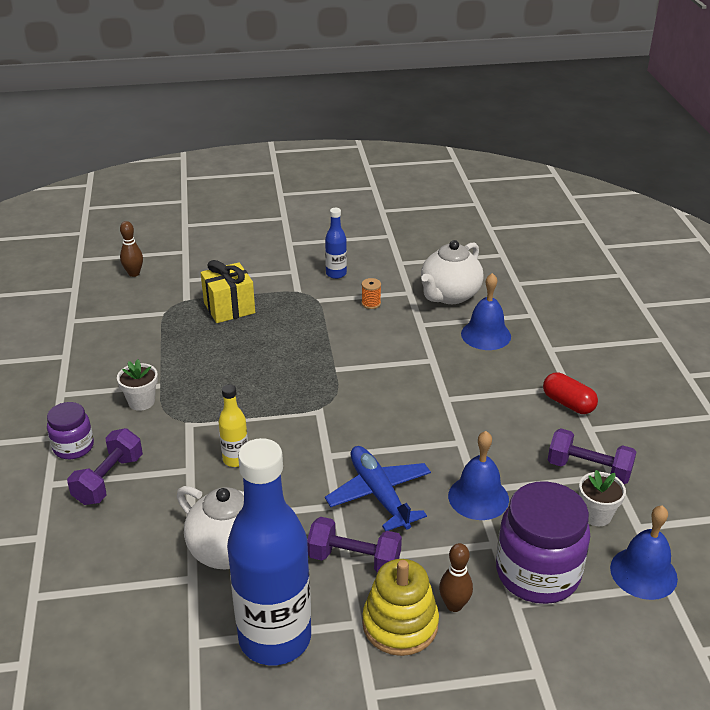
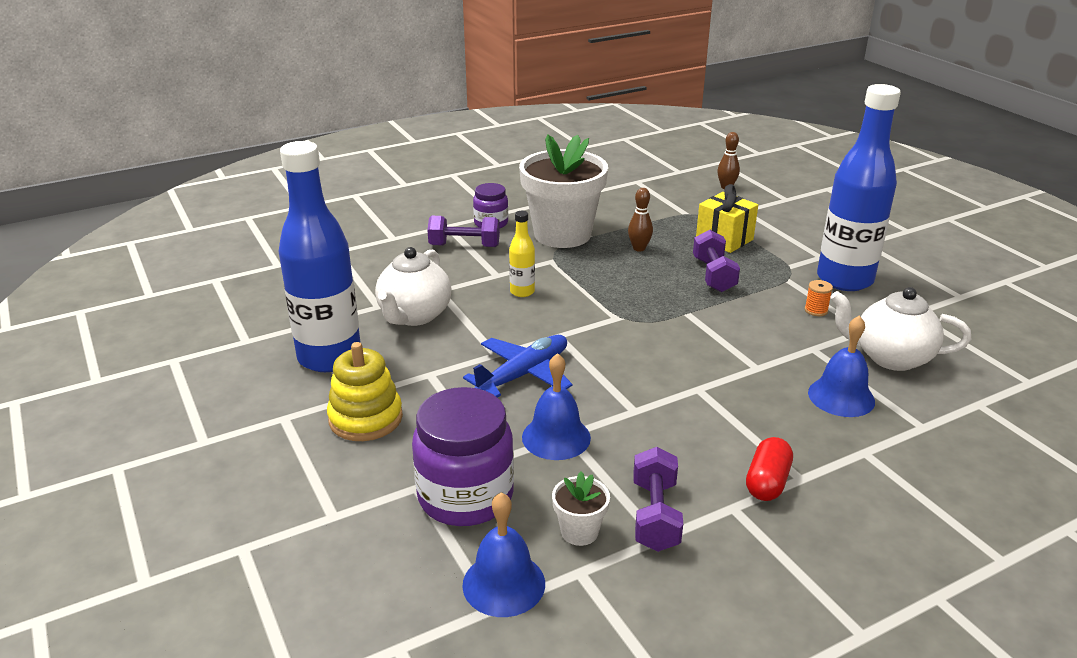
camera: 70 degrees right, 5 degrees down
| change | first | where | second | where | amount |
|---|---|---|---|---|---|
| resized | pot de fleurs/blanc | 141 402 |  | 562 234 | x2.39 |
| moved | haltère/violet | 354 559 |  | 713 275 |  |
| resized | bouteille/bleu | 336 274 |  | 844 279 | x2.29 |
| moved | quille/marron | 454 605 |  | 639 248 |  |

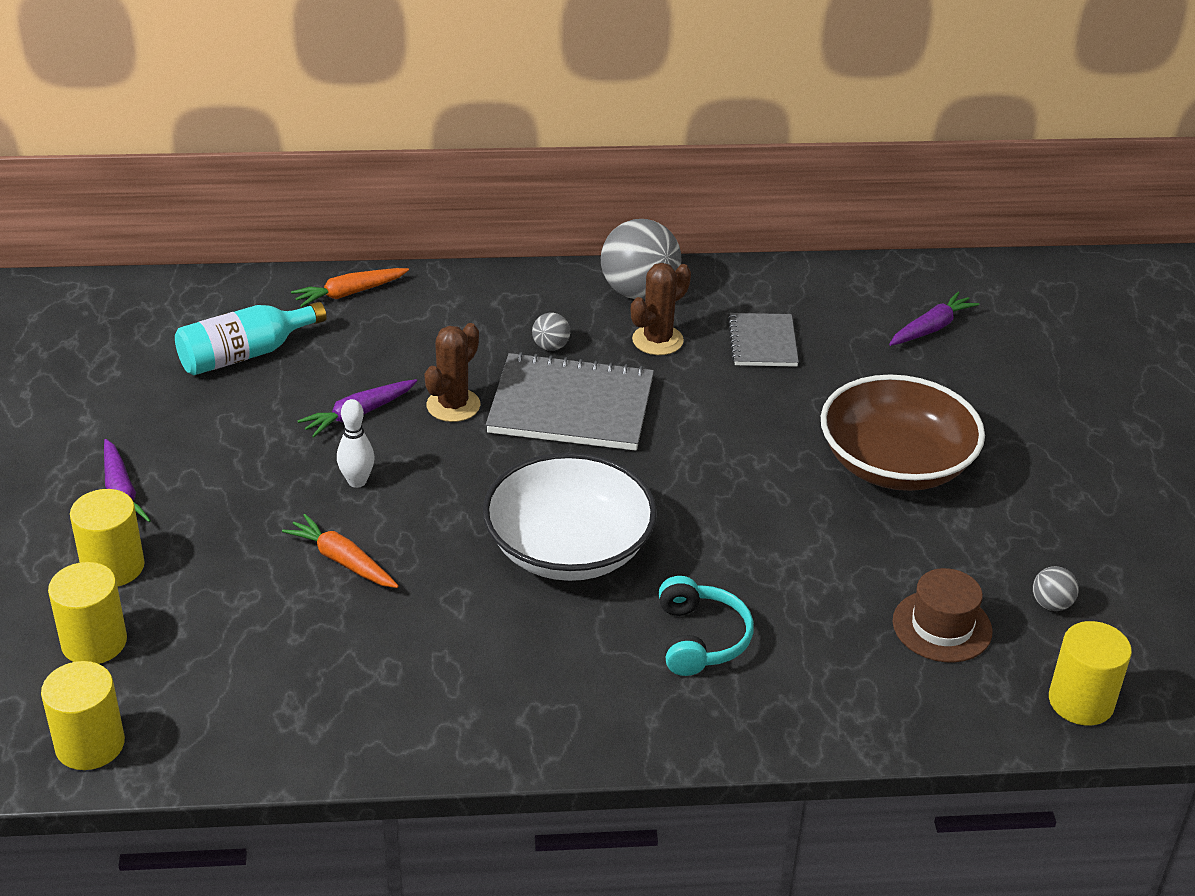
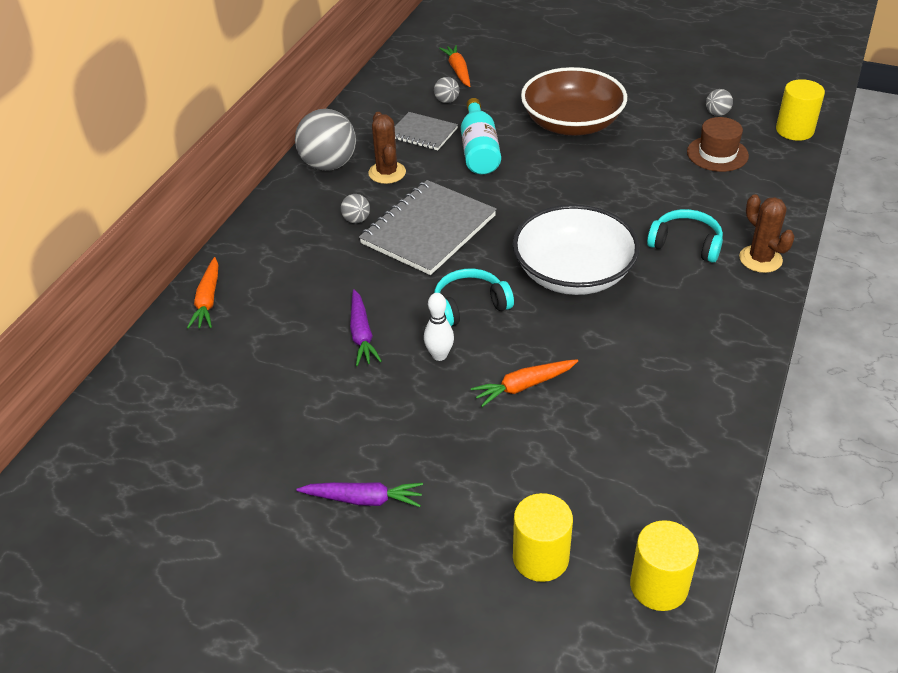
camera: 60 degrees left, 5 degrees up
| change | first | where | second | where | amount |
|---|---|---|---|---|---|
| removed | cylindre/jaune | 113 567 |  |  |  |
| moved | bouteille/turquoise | 245 354 |  | 479 150 |  |
| moved | cactus/marron | 453 405 |  | 760 259 |  |
| recoloured | carotte/violet | 931 328 | carotte/orange | 458 71 |  |
| added |  |  | balle/gris | 446 101 |  |
| added |  |  | casque audio/turquoise | 470 305 |  |

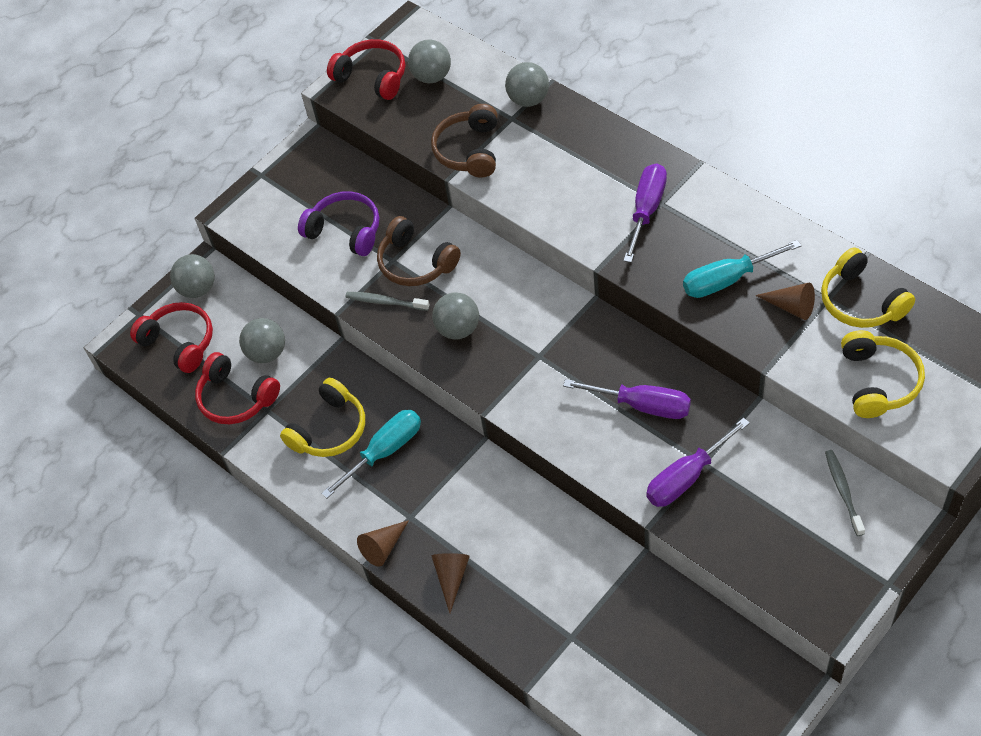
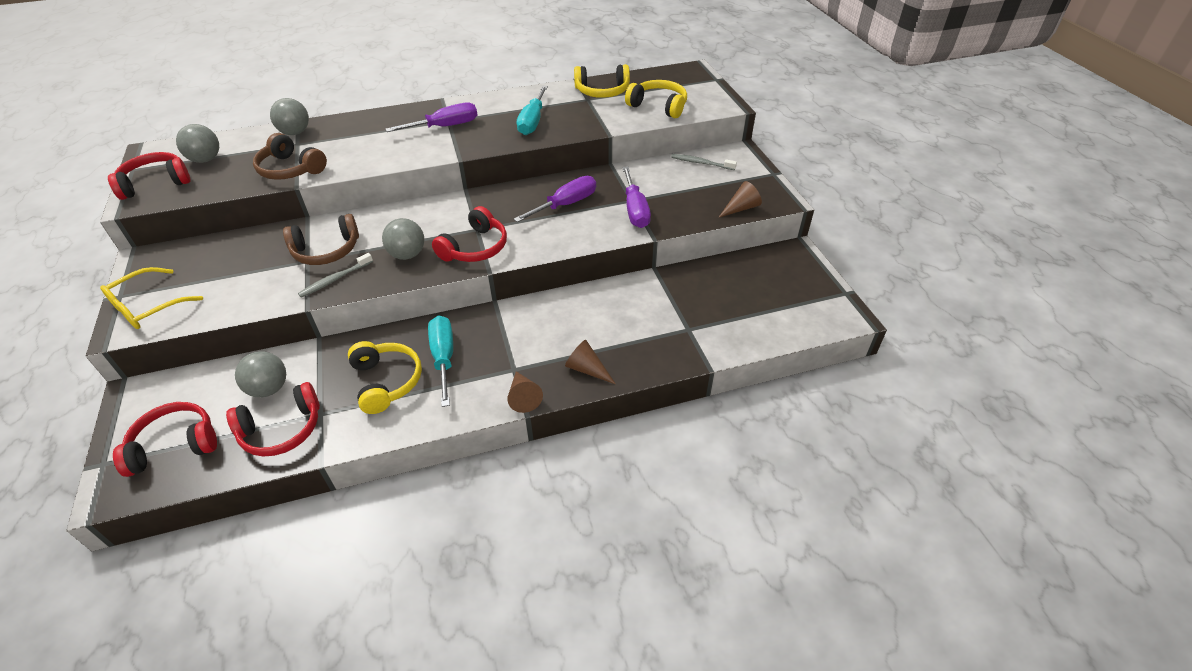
camera: 65 degrees left, 10 degrees down
| change | first | where | second | where | amount |
|---|---|---|---|---|---|
| removed | balle/gris | 198 289 |  |  |  |
| removed | casque audio/violet | 345 231 |  |  |  |
| turned | tournevis/violet | 646 210 |  | 445 127 | 105 degrees clockwise |
| moved | cône/marron | 791 307 |  | 741 208 |  |
| added |  |  | lunettes/jaune | 147 307 |  |
| added |  |  | casque audio/rouge | 475 248 |  |

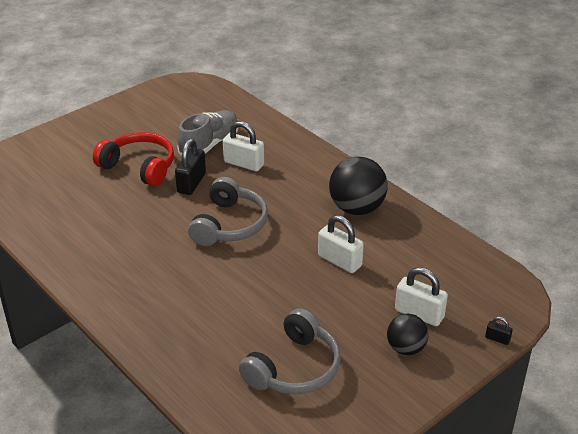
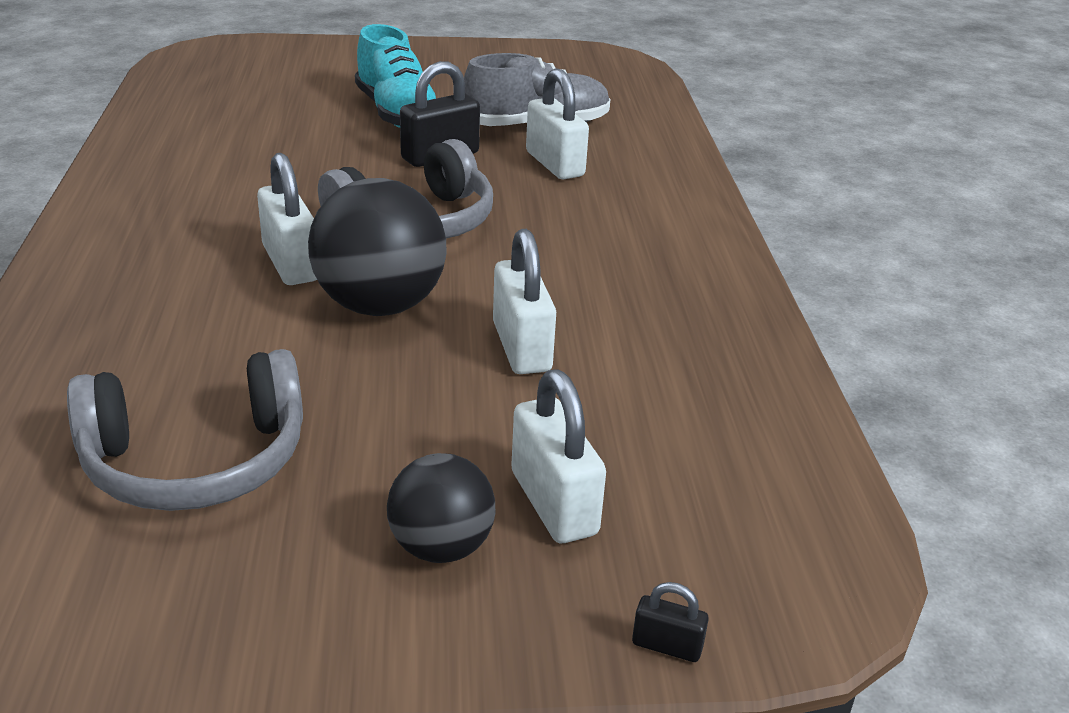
camera: 35 degrees right, 5 degrees down
| change | first | where | second | where | amount |
|---|---|---|---|---|---|
| replaced | casque audio/rouge | 139 167 | chaussure/turquoise | 397 114 |  |
| moved | balle/noir | 356 208 |  | 380 305 |  |
| turned | cadenas/noir | 497 339 |  | 667 646 | 45 degrees counterclockwise |
| added |  |  | cadenas/blanc | 291 263 |  |

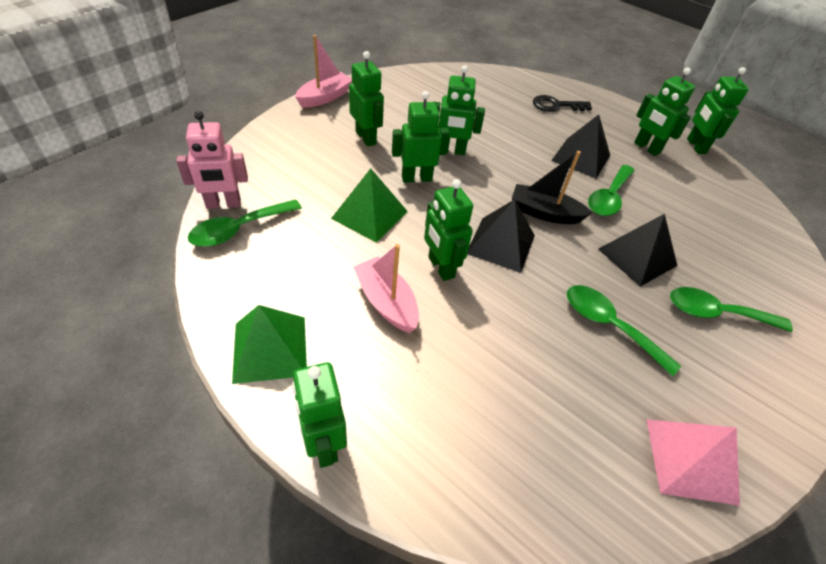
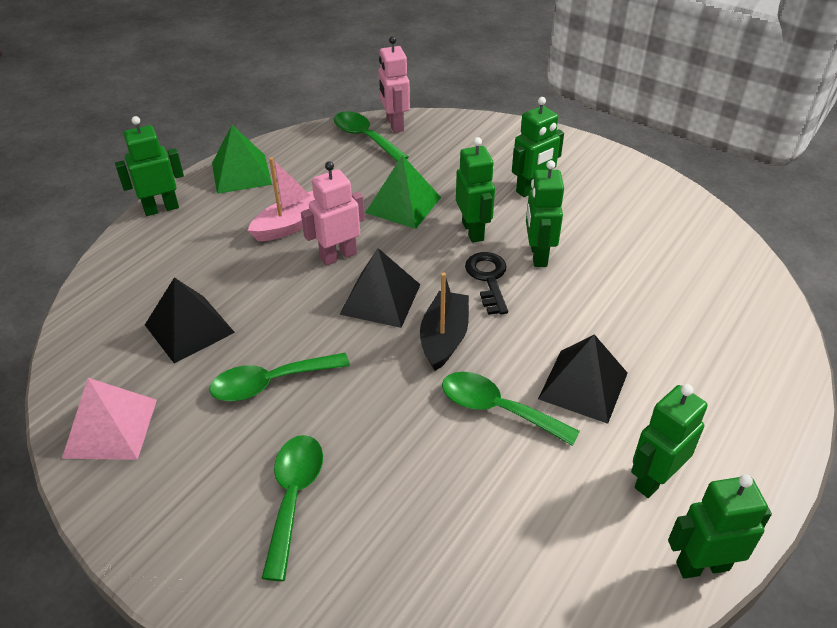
camera: 90 degrees right, 5 degrees down
| change | first | where | second | where | amount |
|---|---|---|---|---|---|
| removed | bateau/rose | 325 97 |  |  |  |
| recoloured | robot/vert | 440 267 | robot/rose | 338 256 |  |
| moved | clé/noir | 556 105 |  | 488 279 |  |
| turned | cuillère/vert | 609 325 |  | 270 383 | 150 degrees counterclockwise |
| moved | pyramide/noir | 637 257 |  | 189 328 |  |

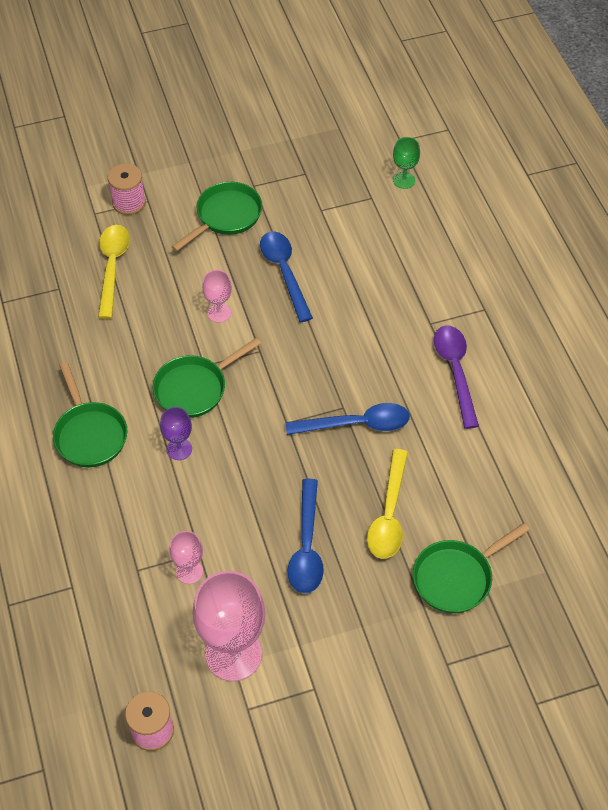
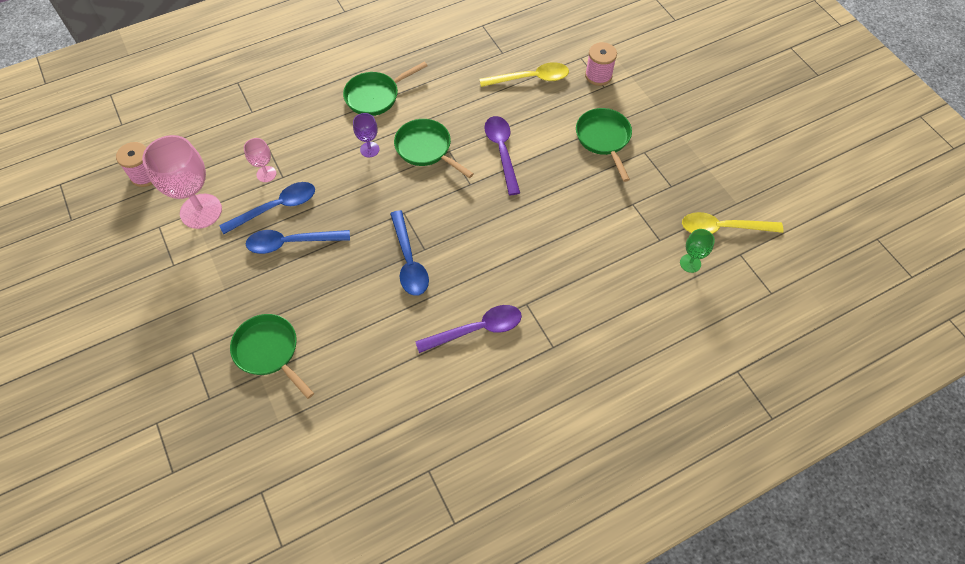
camera: 80 degrees right, 5 degrees up
| change | first | where | second | where | amount |
|---|---|---|---|---|---|
| turned | poêle/vert | 226 216 |  | 604 139 | 135 degrees counterclockwise |
| replaced | verre à pied/rose | 219 313 | cuillère/violet | 502 151 |  |
| moved | cuillère/bleu | 284 272 |  | 276 208 |  |
| moved | cuillère/jaune | 389 514 |  | 723 228 |  |

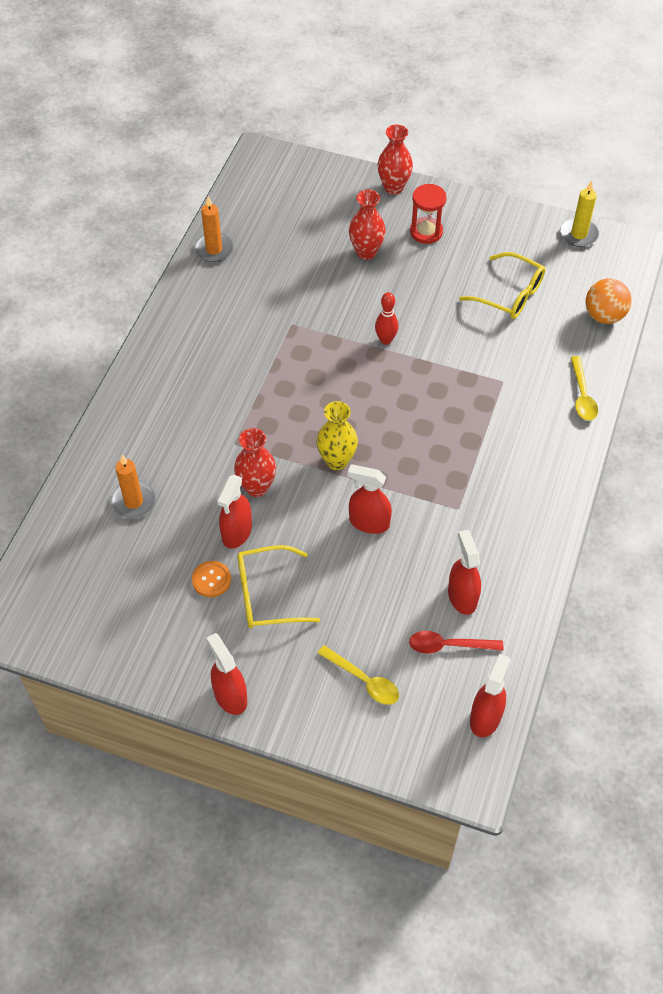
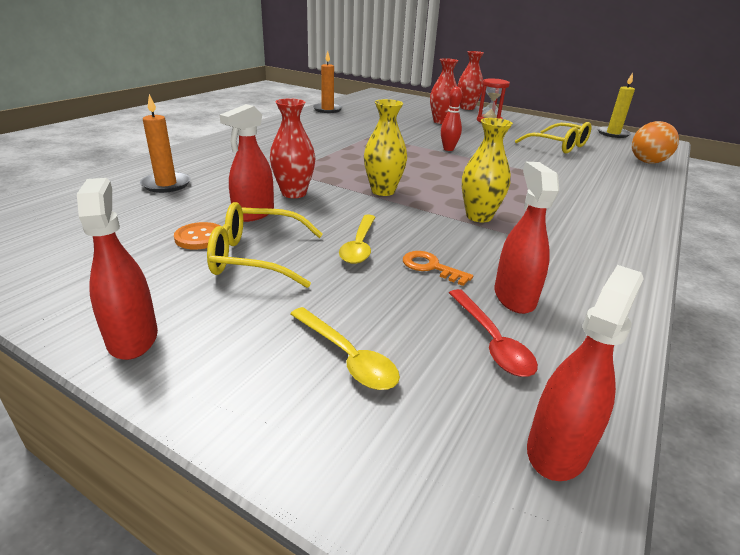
camera: 10 degrees right, 25 degrees down
| change | first | where | second | where | amount |
|---|---|---|---|---|---|
| removed | vaporisateur/rouge | 369 522 |  |  |  |
| turned | cuillère/rouge | 448 645 |  | 491 341 | 120 degrees counterclockwise |
| moved | cuillère/jaune | 582 395 |  | 359 245 |  |
| added |  |  | clé/orange | 431 267 |  |
| added |  |  | vase/jaune | 479 216 |  |

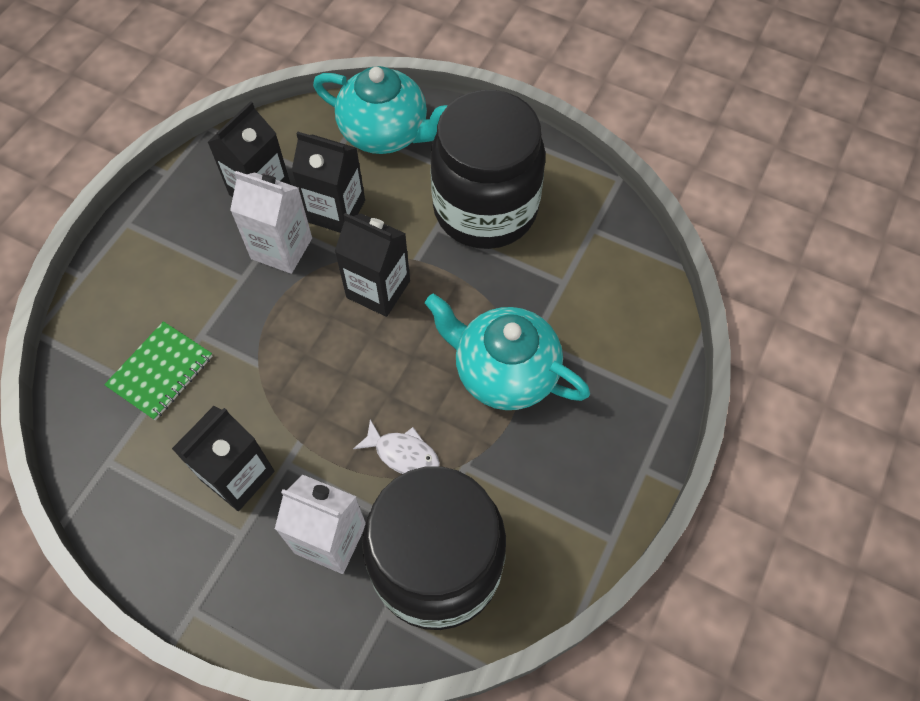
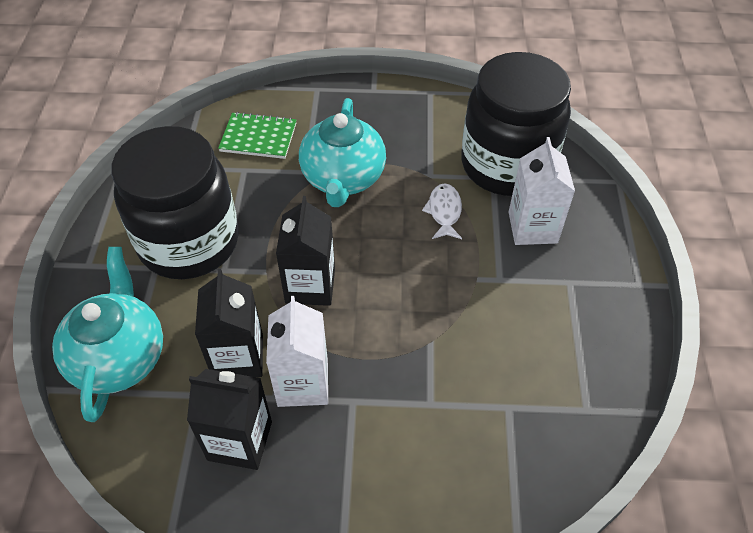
camera: 115 degrees left, 10 degrees down
| change | first | where | second | where | amount |
|---|---|---|---|---|---|
| moved | carnet/vert | 161 372 |  | 258 137 |  |
| removed | brique de lait/noir | 238 475 |  |  |  |

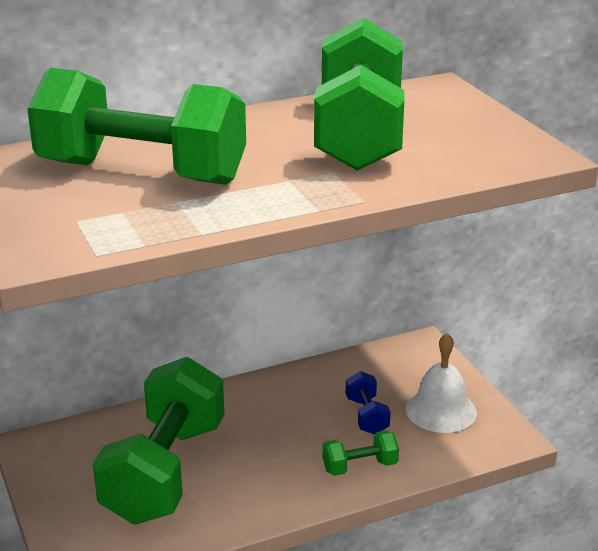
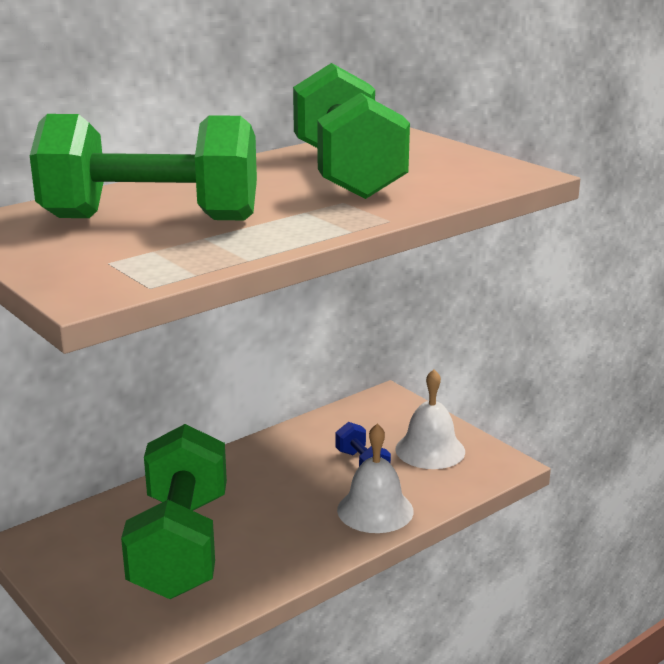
camera: 15 degrees left, 5 degrees down
| change | first | where | second | where | amount |
|---|---|---|---|---|---|
| replaced | haltère/vert | 360 467 | cloche/blanc | 375 510 |  |

